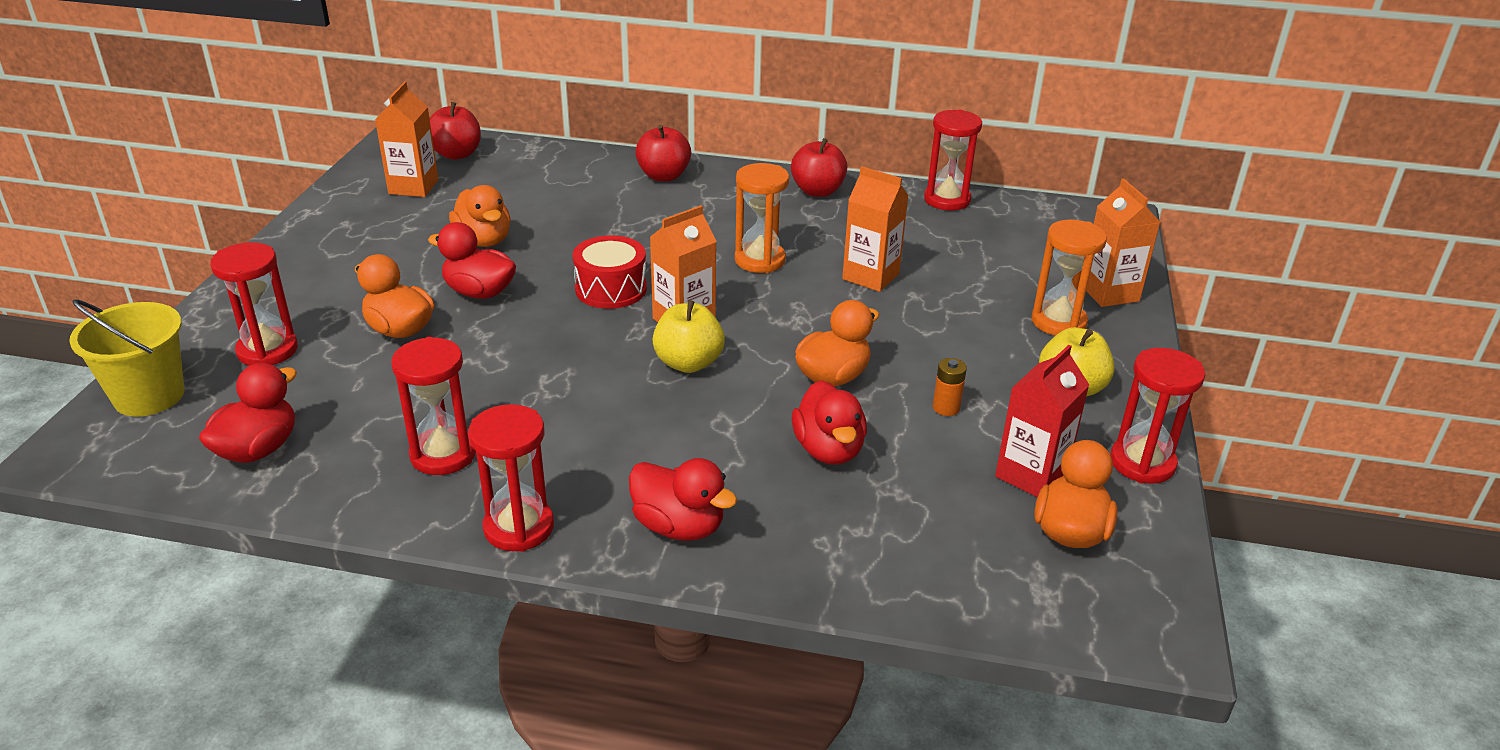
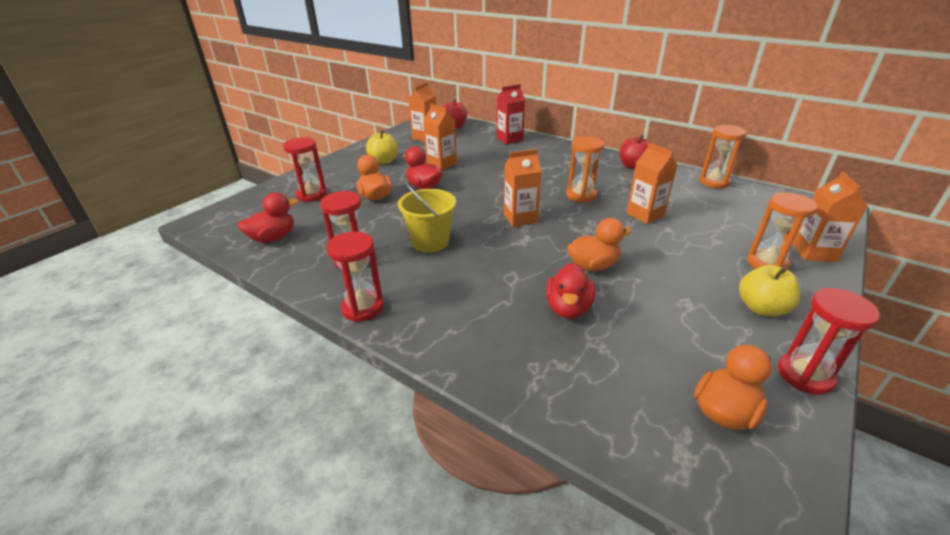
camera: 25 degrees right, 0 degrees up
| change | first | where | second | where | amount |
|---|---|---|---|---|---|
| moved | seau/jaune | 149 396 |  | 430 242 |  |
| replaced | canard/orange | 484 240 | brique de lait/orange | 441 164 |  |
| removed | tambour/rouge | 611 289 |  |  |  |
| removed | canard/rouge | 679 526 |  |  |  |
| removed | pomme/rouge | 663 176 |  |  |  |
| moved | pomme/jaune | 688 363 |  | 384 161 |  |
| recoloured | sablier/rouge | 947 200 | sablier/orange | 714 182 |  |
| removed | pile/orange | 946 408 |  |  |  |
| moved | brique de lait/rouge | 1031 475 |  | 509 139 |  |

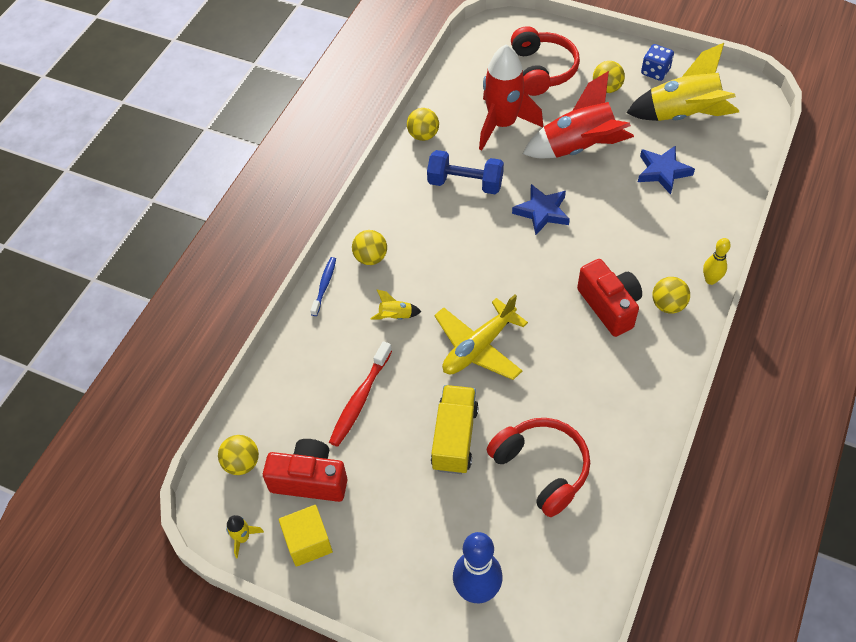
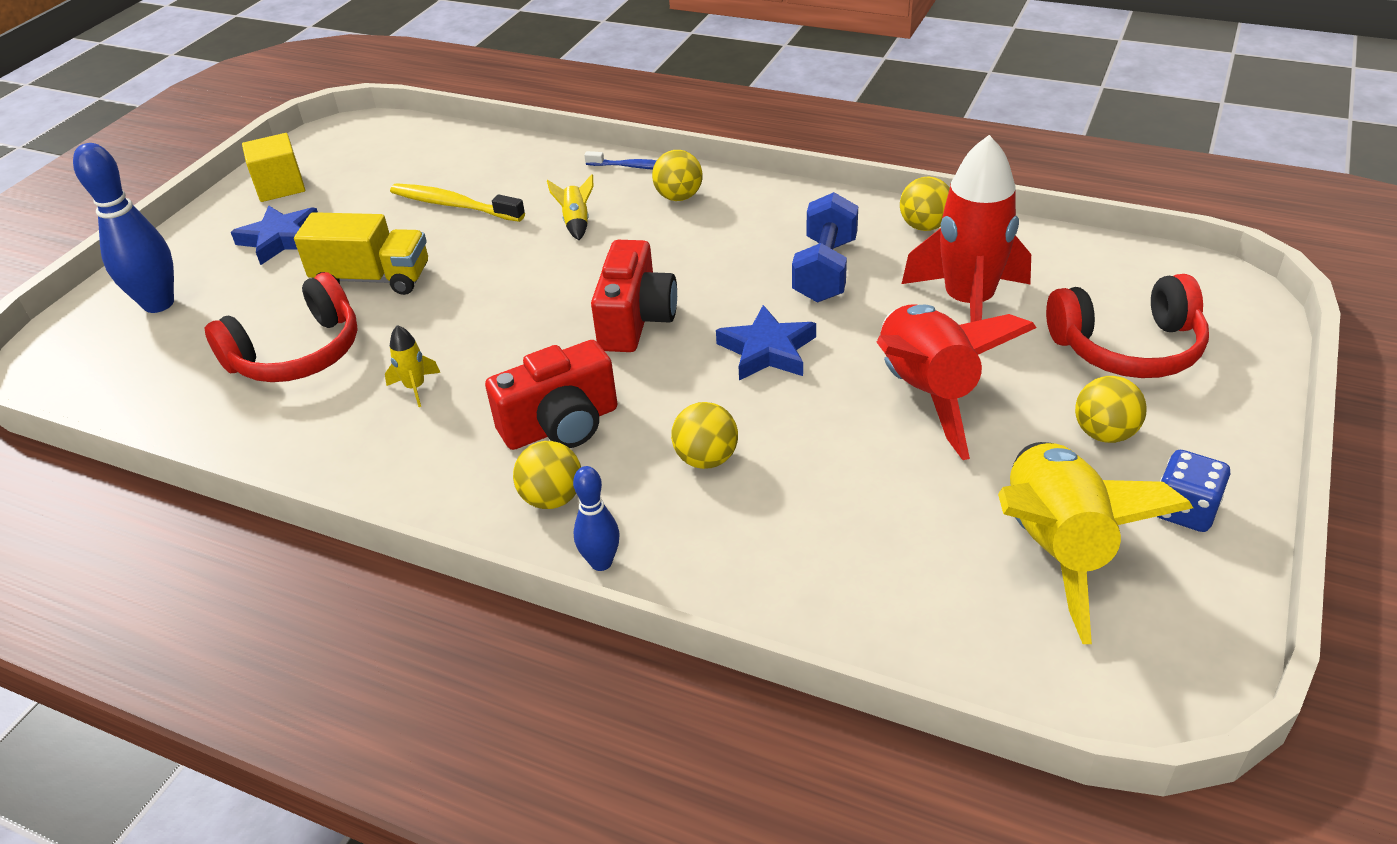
camera: 90 degrees right, 15 degrees down
| change | first | where | second | where | amount |
|---|---|---|---|---|---|
| moved | balle/jaune | 242 463 |  | 706 459 |  |
| moved | fusée/jaune | 243 538 |  | 415 387 |  |
| moved | appareil photo/rouge | 310 480 |  | 636 320 |  |
| recoloured | brosse à dents/rouge | 360 399 | brosse à dents/jaune | 453 205 |  |
| removed | avion/jaune | 478 347 |  |  |  |
| moved | étoile/bleu | 662 171 |  | 281 239 |  |
| recoloured | quille/jaune | 710 280 | quille/bleu | 601 562 |  |

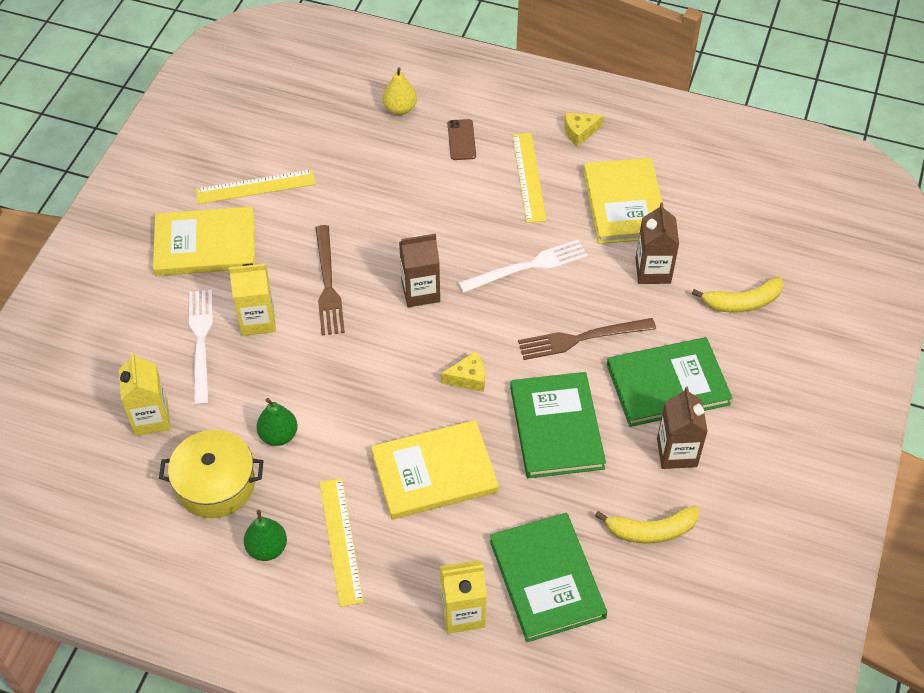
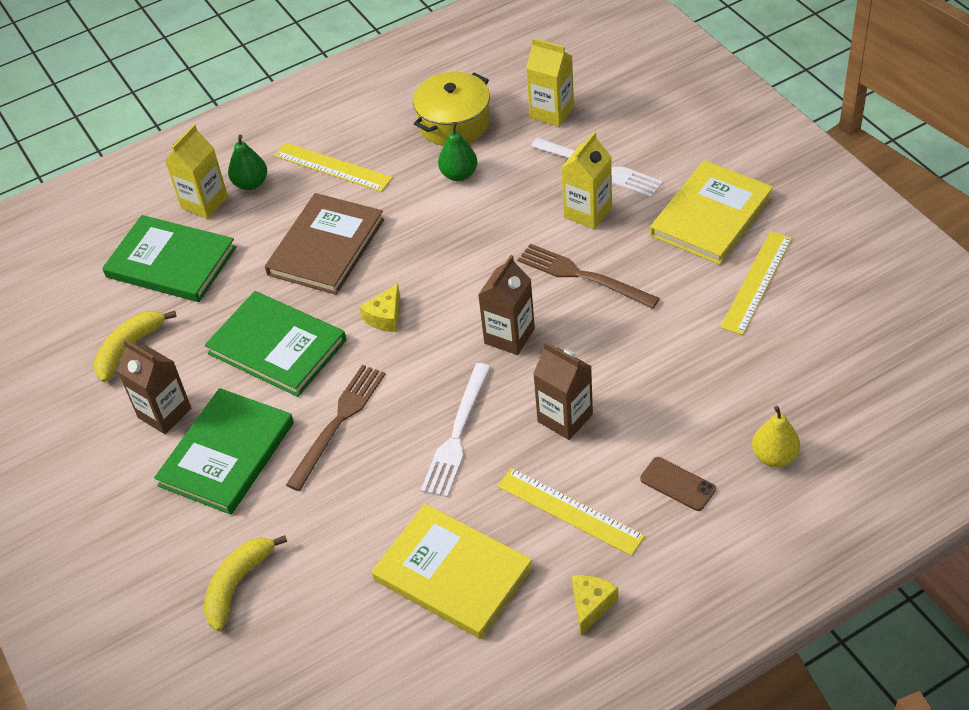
camera: 135 degrees right, 5 degrees down
| change | first | where | second | where | amount |
|---|---|---|---|---|---|
| moved | poire/vert | 267 548 |  | 251 183 |  |
| recoloured | livre/jaune | 434 472 | livre/marron | 326 247 |  |
| moved | brique de lait/marron | 653 271 |  | 565 418 |  |

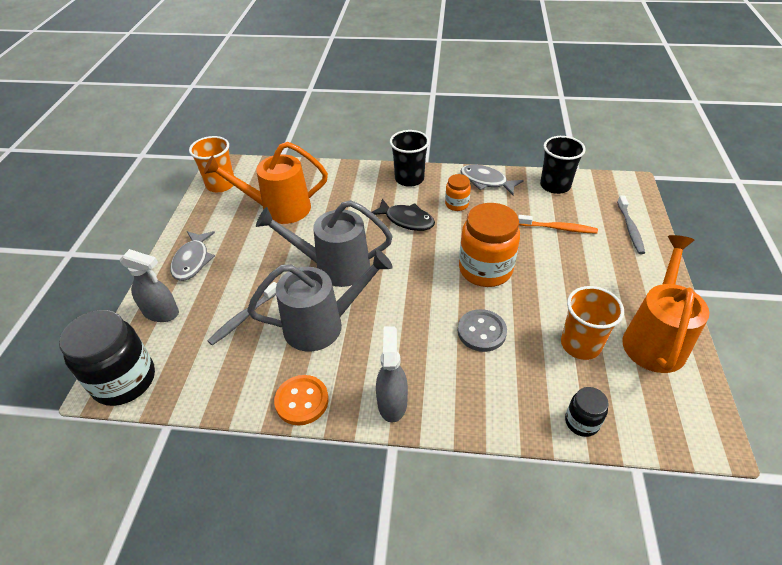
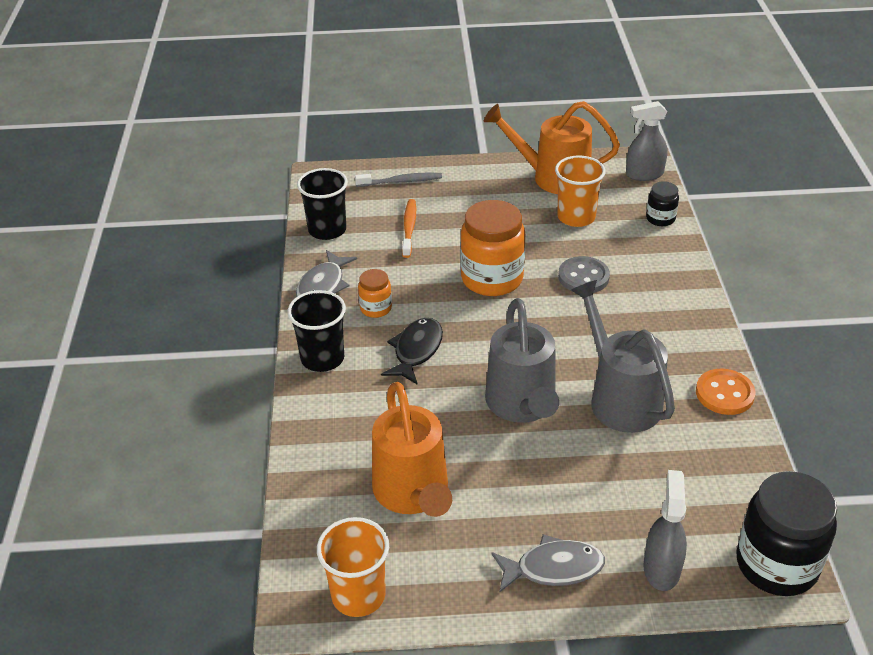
camera: 100 degrees left, 5 degrees down
| change | first | where | second | where | amount |
|---|---|---|---|---|---|
| removed | brosse à dents/gris | 244 317 |  |  |  |
| moved | vaporisateur/gris | 392 402 |  | 644 174 |  |

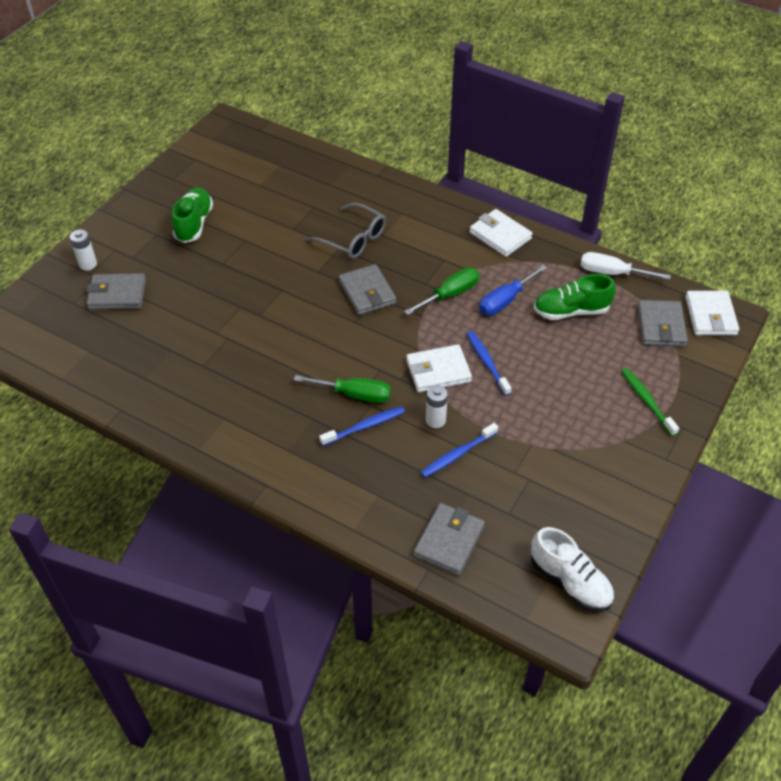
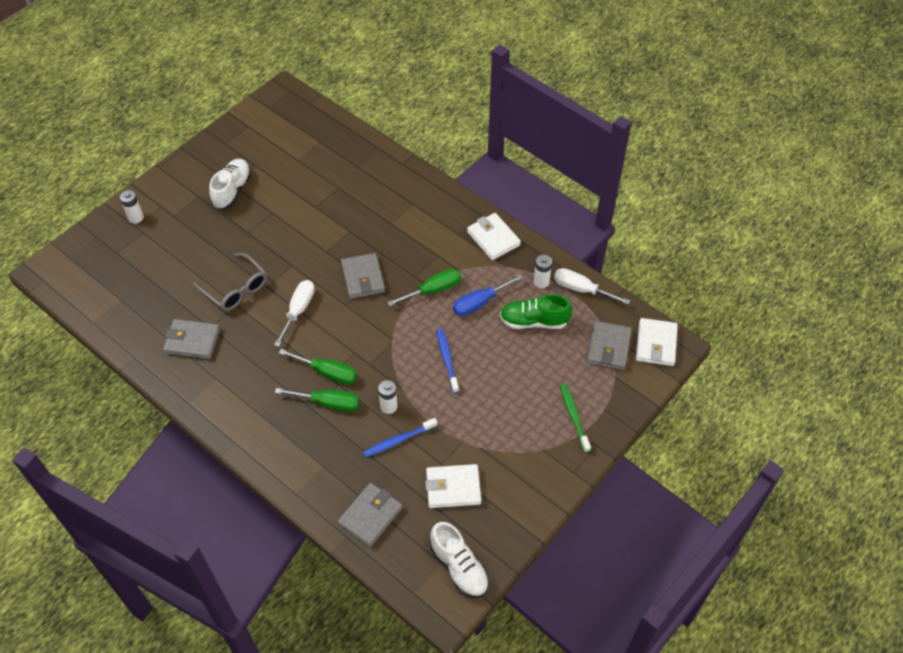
camera: 10 degrees right, 5 degrees up
| change | first | where | second | where | amount |
|---|---|---|---|---|---|
| moved | portefeuille/gris | 117 294 |  | 192 341 |  |
| recoloured | chaussure/vert | 194 224 | chaussure/blanc | 232 190 |  |
| moved | lunettes/gris | 353 239 |  | 236 289 |  |
| replaced | brosse à dents/bleu | 364 426 | tournevis/vert | 328 403 |  |
| moved | portefeuille/blanc | 438 371 |  | 453 488 |  |
| added |  |  | tournevis/blanc | 298 310 |  |
| added |  |  | pile/blanc | 541 282 |  |

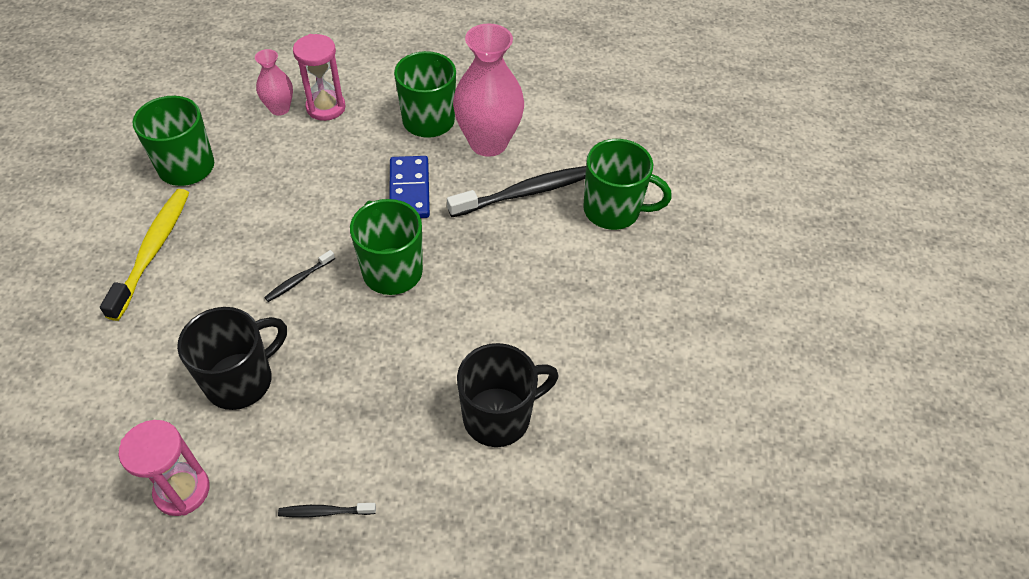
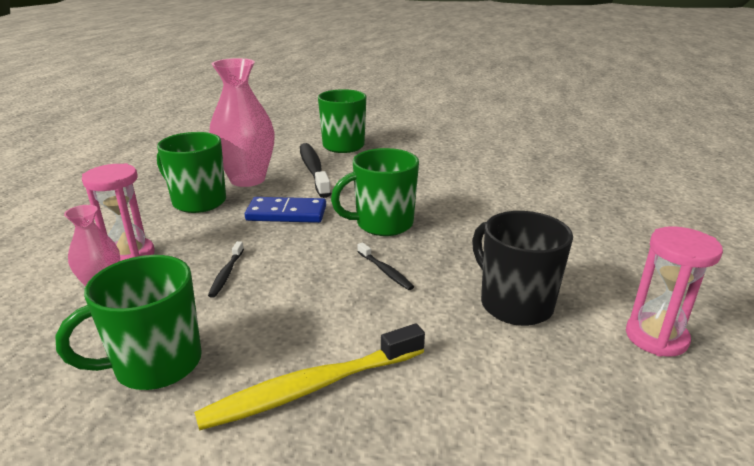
camera: 80 degrees left, 25 degrees down
| change | first | where | second | where | amount |
|---|---|---|---|---|---|
| turned | brosse à dents/jaune | 152 252 |  | 313 387 | 45 degrees counterclockwise |
| moved | brosse à dents/noir | 325 512 |  | 227 273 |  |
| removed | tasse/noir | 499 416 |  |  |  |

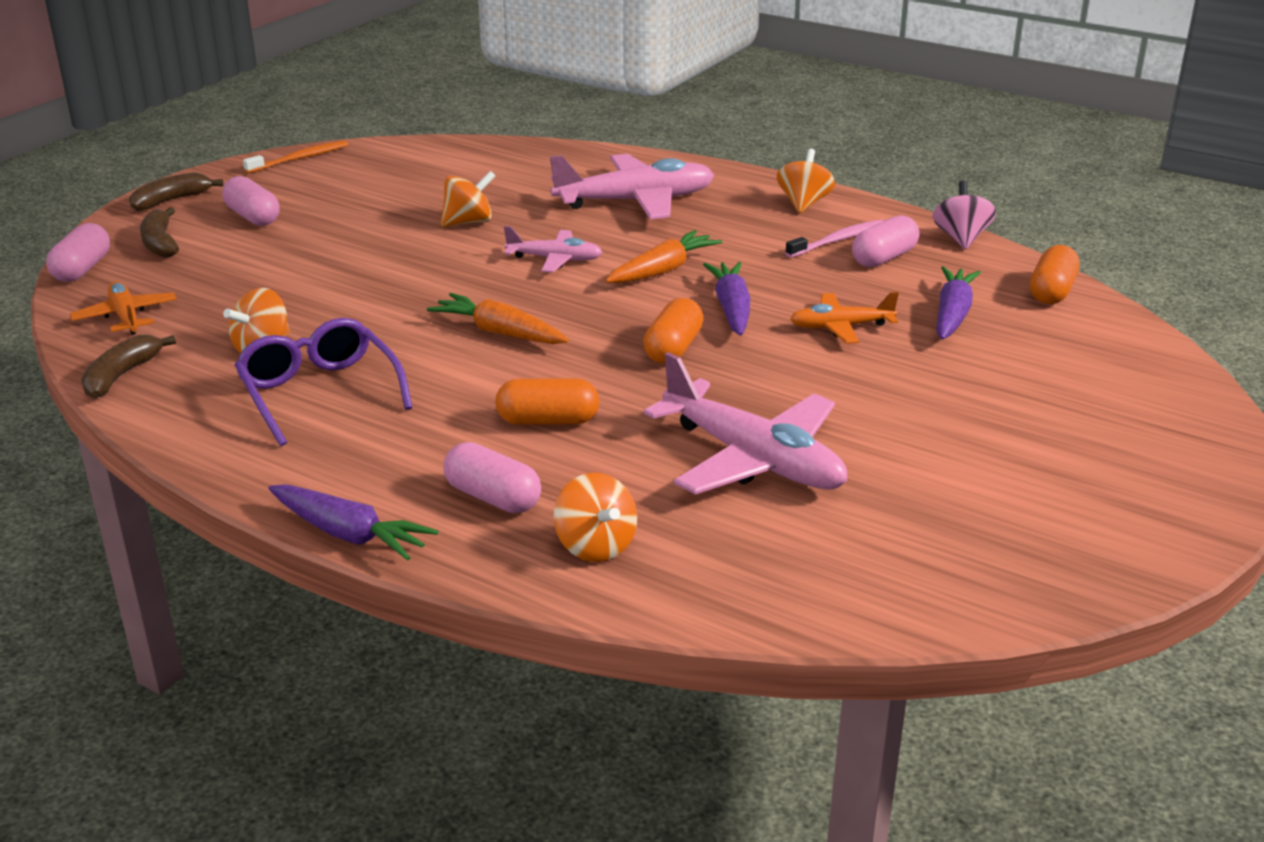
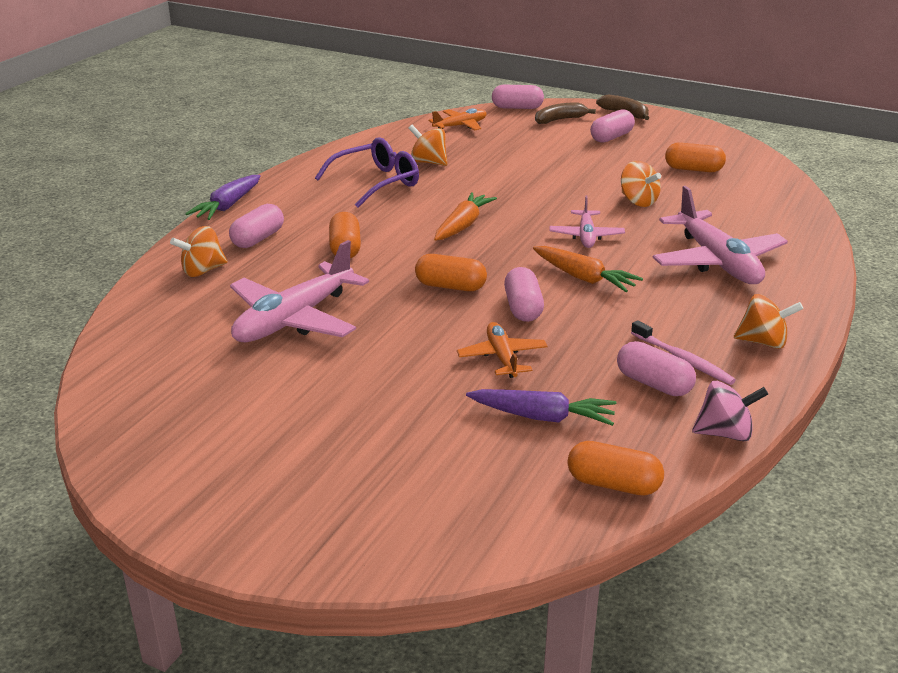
camera: 85 degrees right, 0 degrees up
| change | first | where | second | where | amount |
|---|---|---|---|---|---|
| removed | banane/marron | 122 375 |  |  |  |
| removed | brosse à dents/orange | 300 159 |  |  |  |
| replaced | carotte/violet | 731 309 | gélule/rose | 523 308 |  |
| added |  |  | gélule/orange | 693 169 |  |

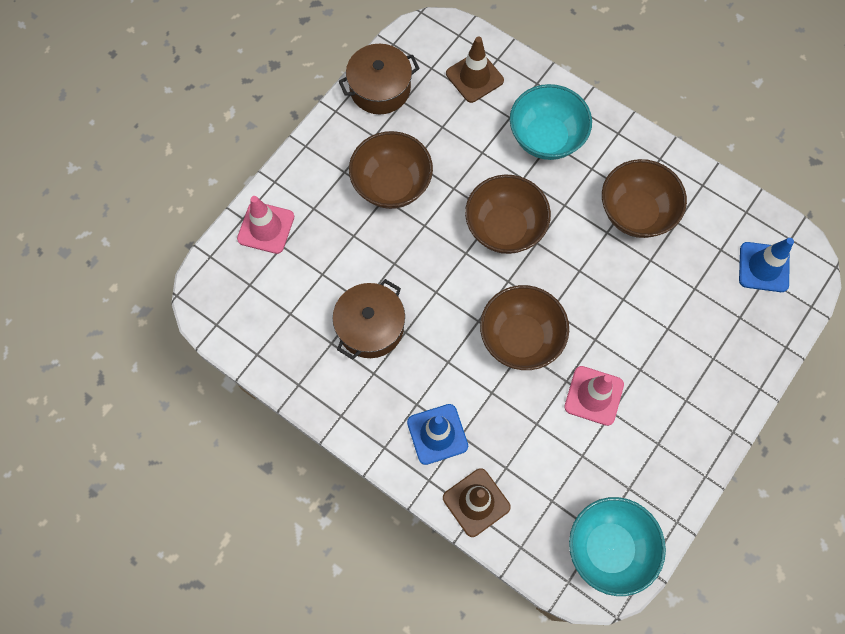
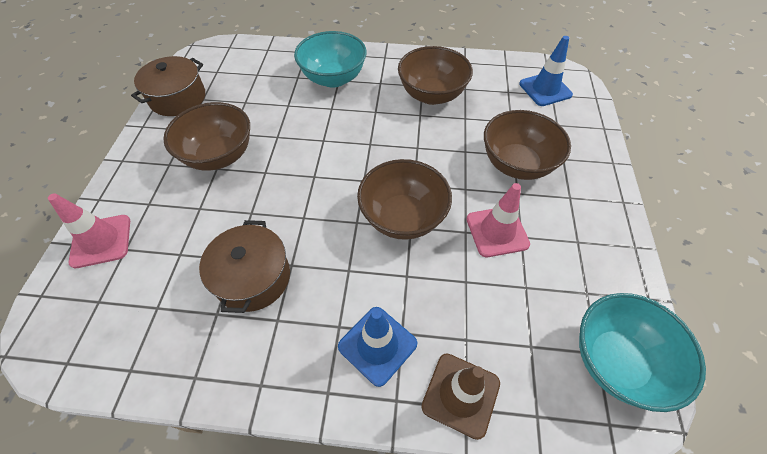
camera: 30 degrees left, 15 degrees down
| change | first | where | second | where | amount |
|---|---|---|---|---|---|
| removed | cône de chantier/marron | 474 77 |  |  |  |
| moved | bol/marron | 504 228 |  | 516 164 |  |

